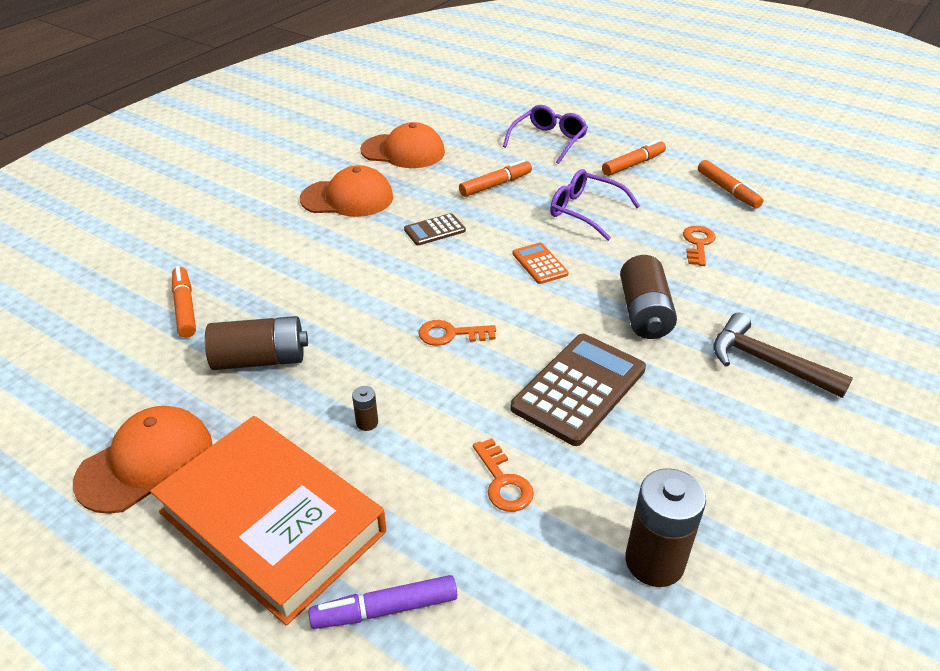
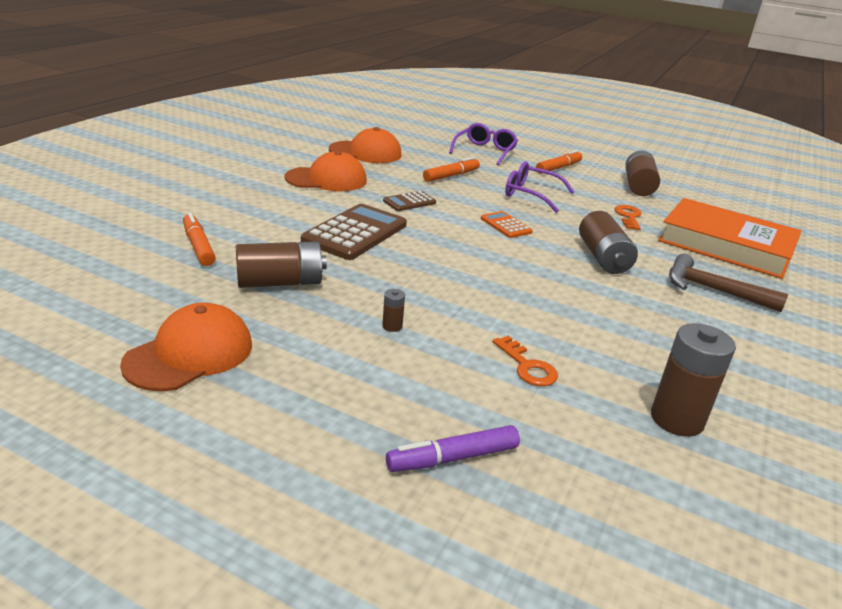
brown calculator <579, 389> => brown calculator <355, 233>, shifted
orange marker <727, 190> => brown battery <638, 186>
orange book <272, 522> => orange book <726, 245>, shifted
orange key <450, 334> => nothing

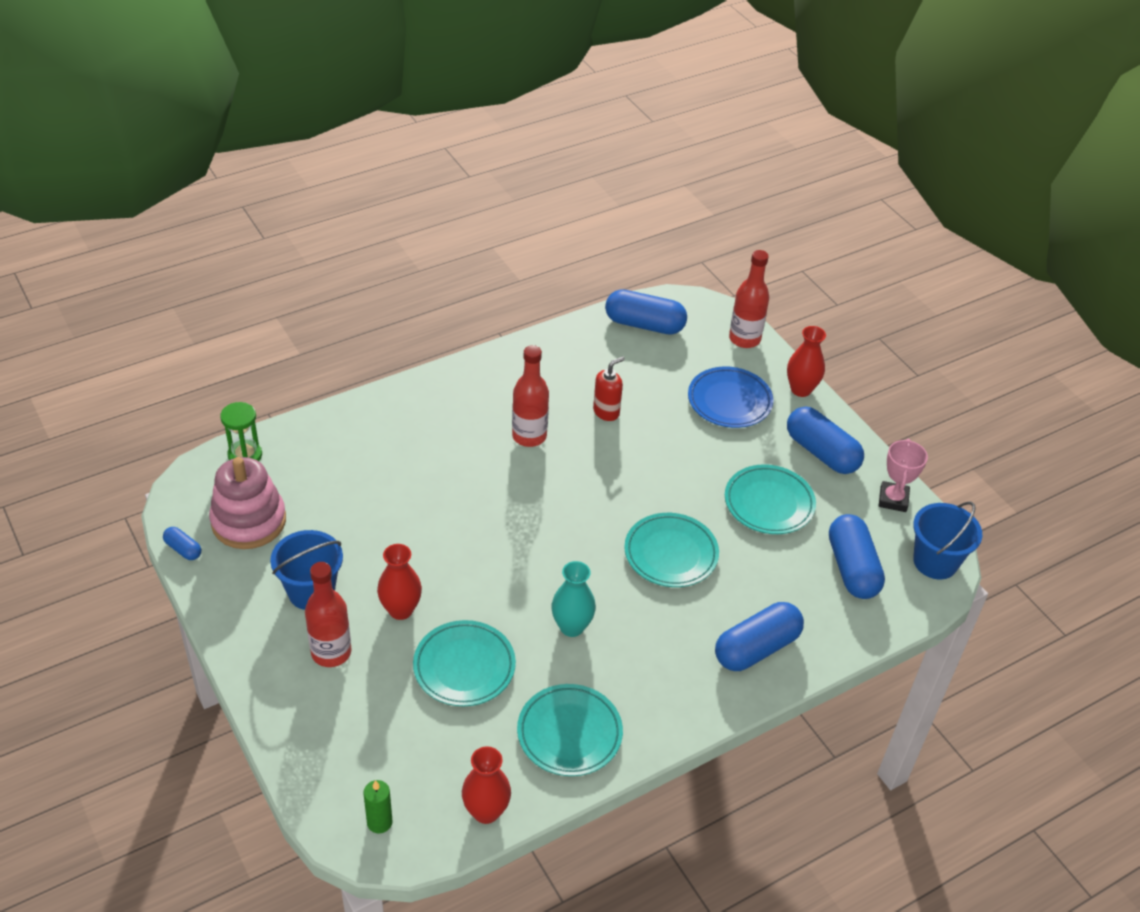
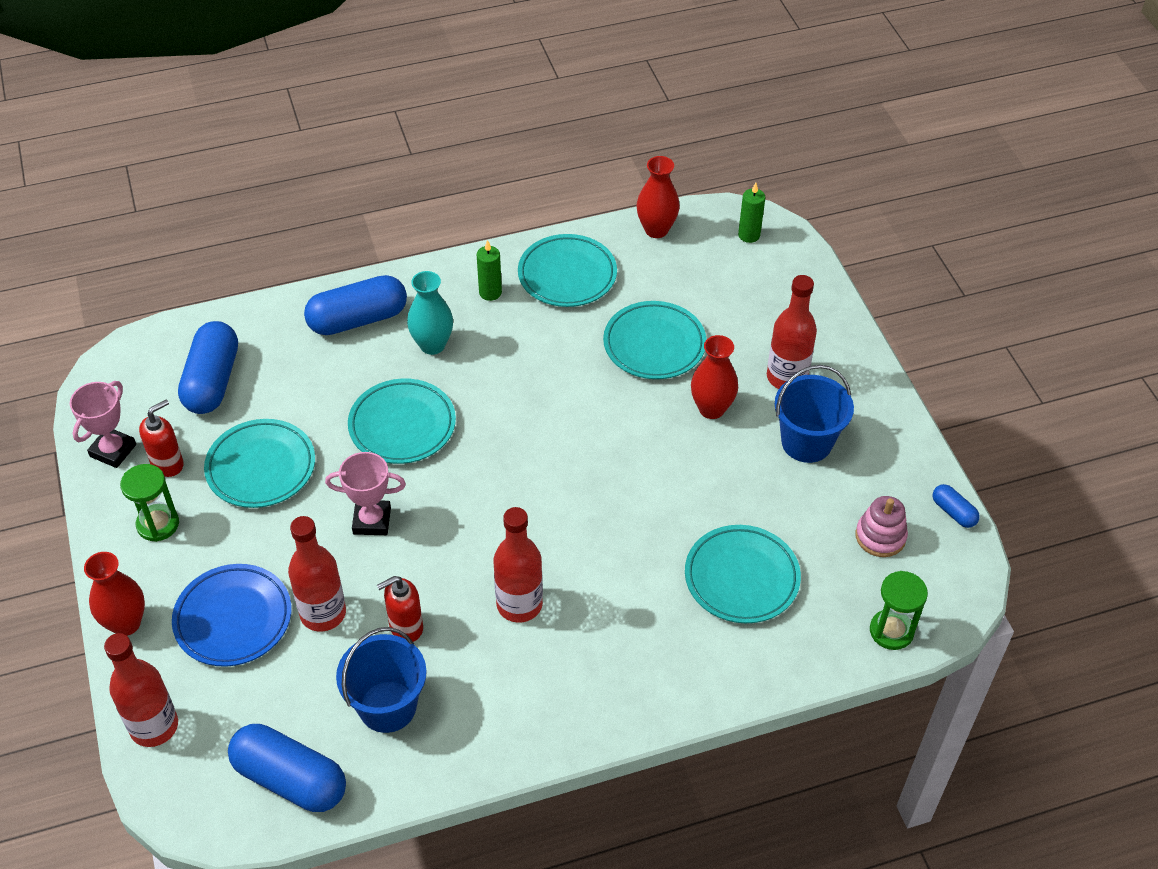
blue capsule <821, 452> => green hourglass <158, 524>
nothing => red soap dispenser <168, 464>
nothing => red bottle <323, 613>
nothing => pink trophy <372, 521>
blue bucket <935, 562> => blue bucket <387, 706>, shifted
turquoise vase <571, 627> => turquoise vase <432, 345>, shifted
nothing => green candle <490, 292>
nothing => turquoise plate <741, 578>
pink stacking toy <249, 521> => pink stacking toy <880, 536>, x0.57

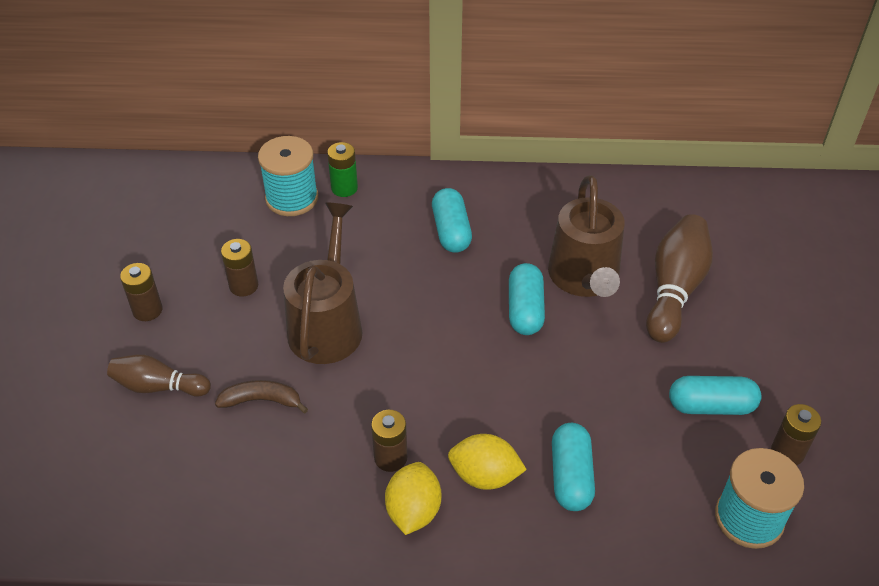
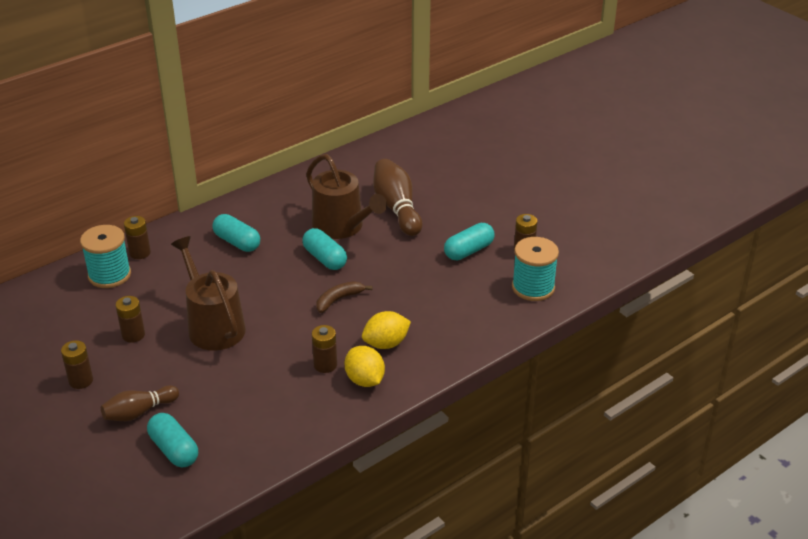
green battery <344, 188> => brown battery <140, 253>
turquoise capsule <571, 476> => turquoise capsule <174, 450>, shifted
brown banana <262, 401> => brown banana <339, 299>, shifted

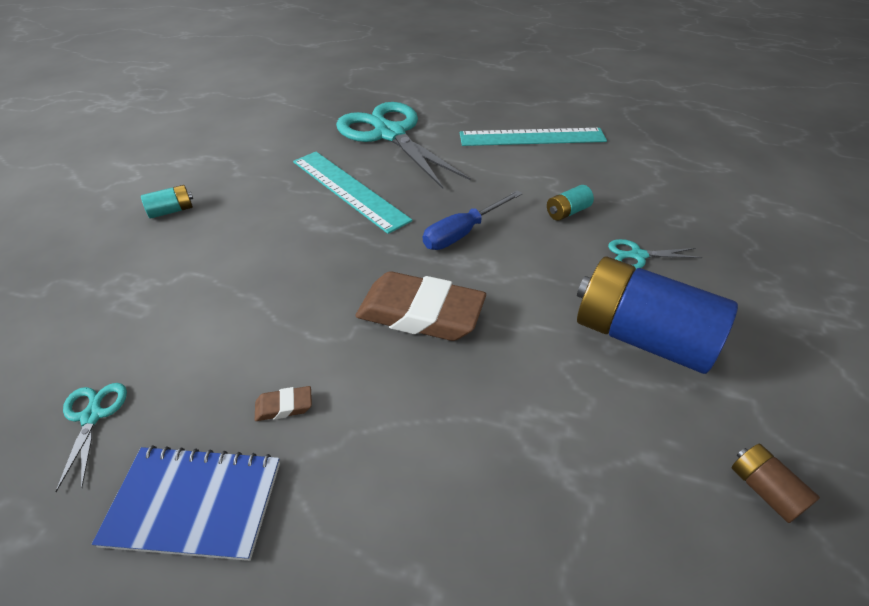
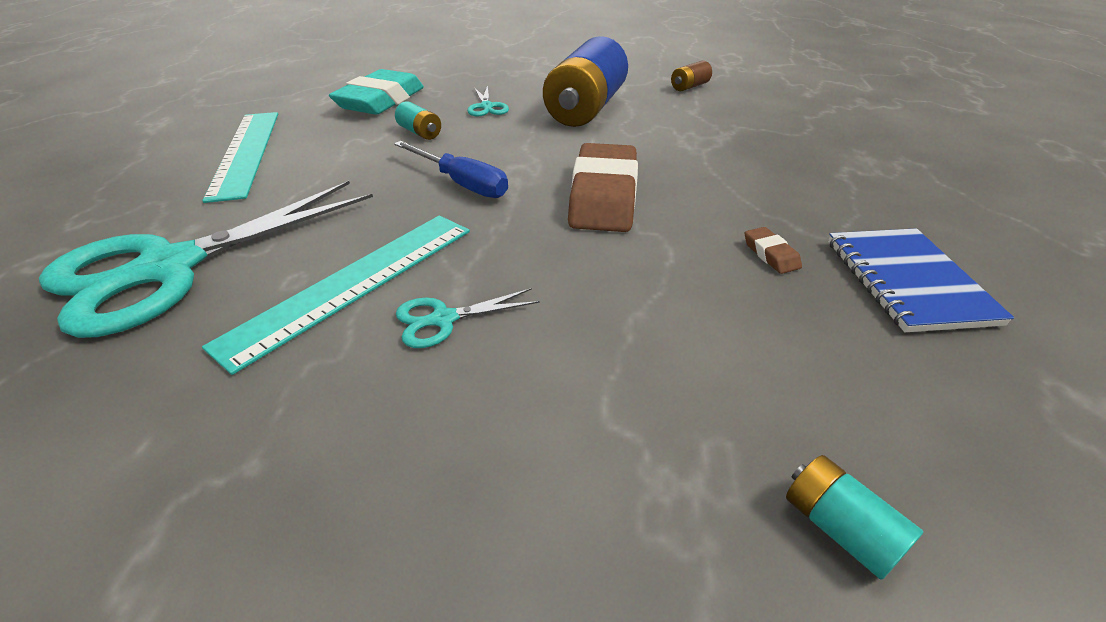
nothing => turquoise eraser <381, 101>
turquoise scissors <92, 416> => turquoise scissors <444, 319>, shifted
turquoise battery <171, 211> => turquoise battery <839, 528>, shifted

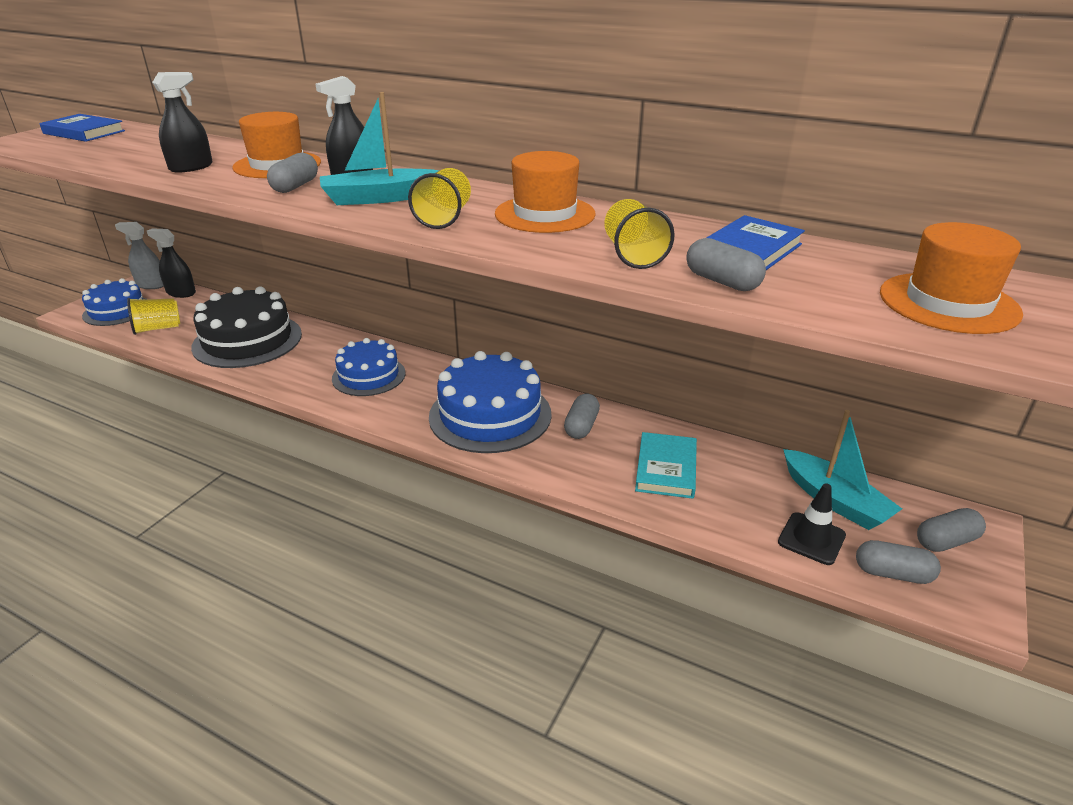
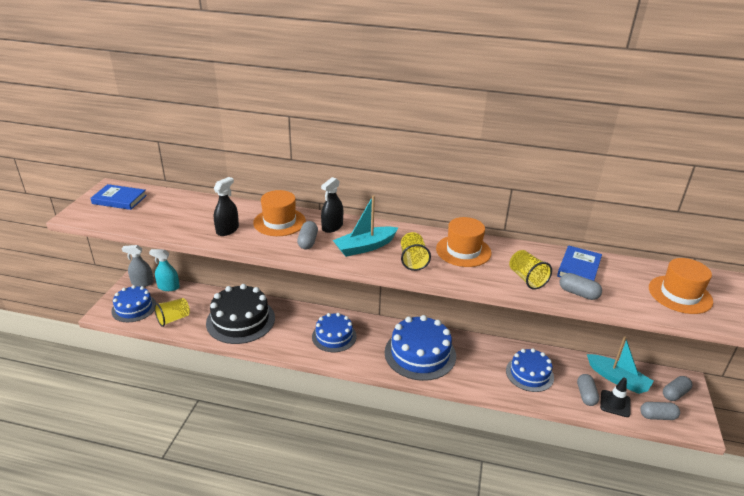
black spray bottle <181, 293> => turquoise spray bottle <168, 287>
turquoise book <666, 469> => blue cake <529, 374>
grey capsule <581, 426> => grey capsule <586, 395>, shifted

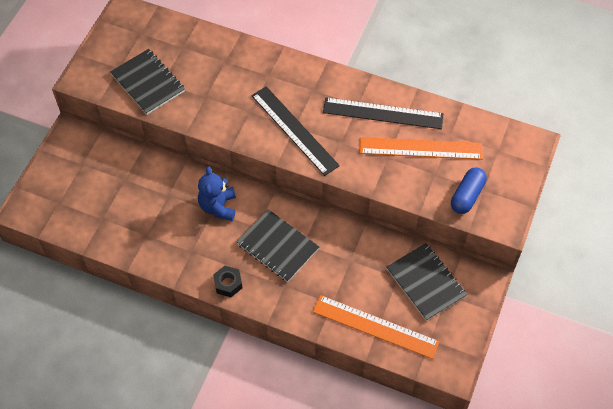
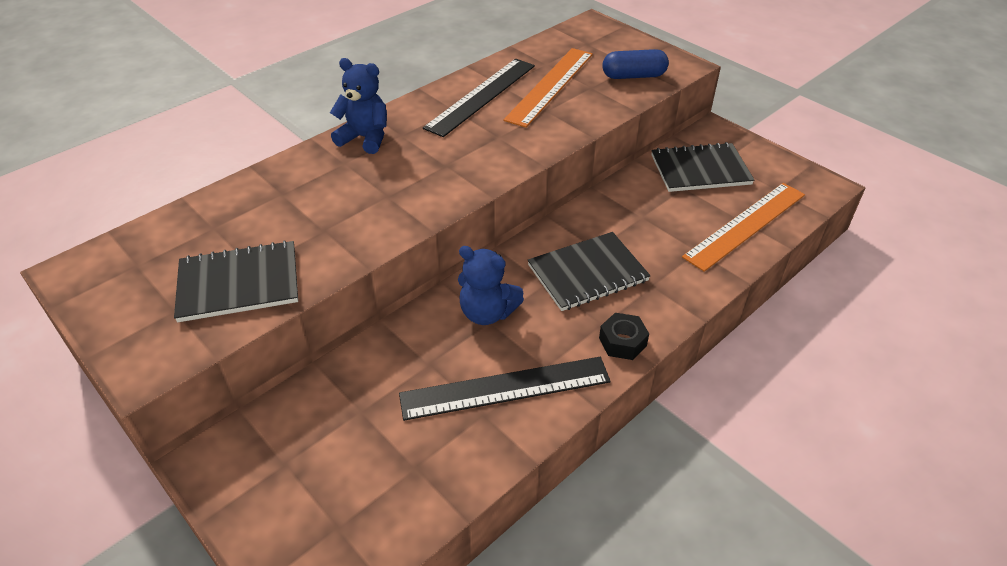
nothing => blue teddy bear <365, 138>
black ruler <294, 130> => black ruler <505, 388>, shifted
blue capsule <467, 196> => blue capsule <633, 76>, 60 degrees counterclockwise

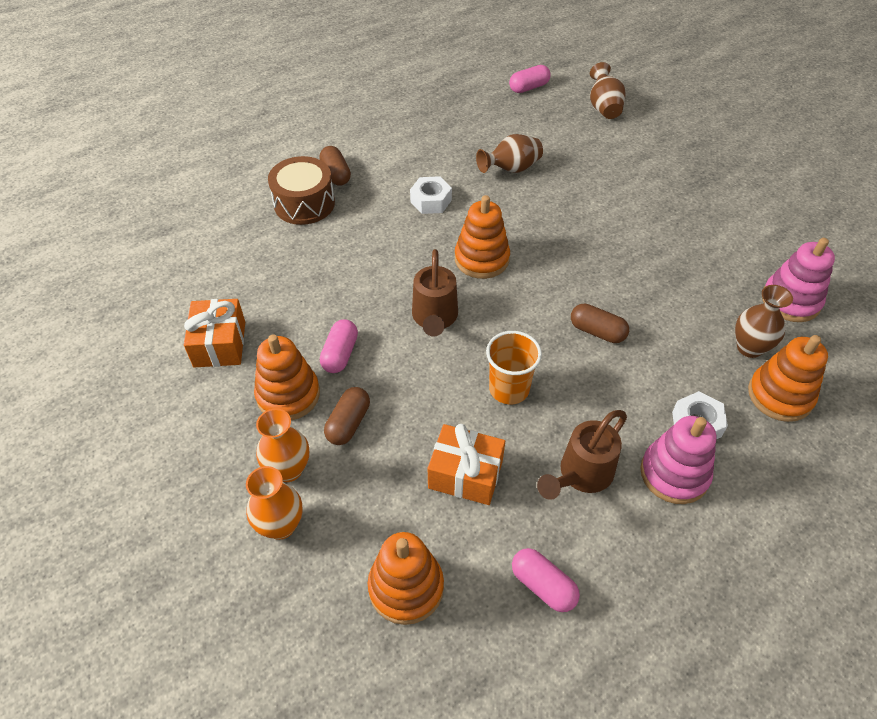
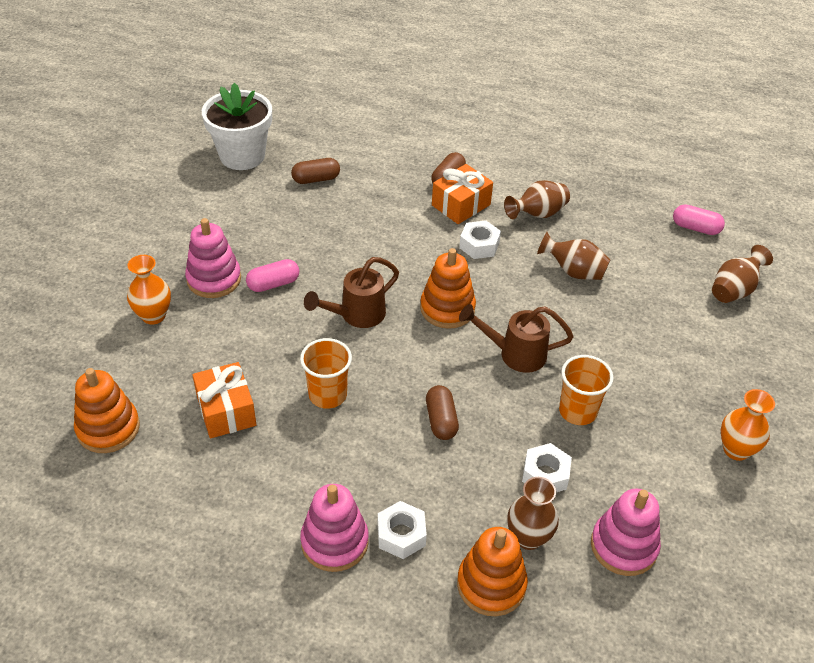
orange stacking toy <288, 395> => pink stacking toy <214, 279>
nothing => white flower pot <242, 156>
brown capsule <348, 423> => brown capsule <316, 179>, shifted
orange gift <220, 344> => orange gift <461, 205>, shifted
brown watering can <580, 475> => brown watering can <515, 354>, shifted
nothing => brown vase <537, 214>
nothing => white nut <545, 475>
nothing => orange cup <577, 411>
orange vase <281, 525> => orange vase <736, 450>, shifted
brown drum <304, 203> => nothing
pink capsule <543, 585> => nothing

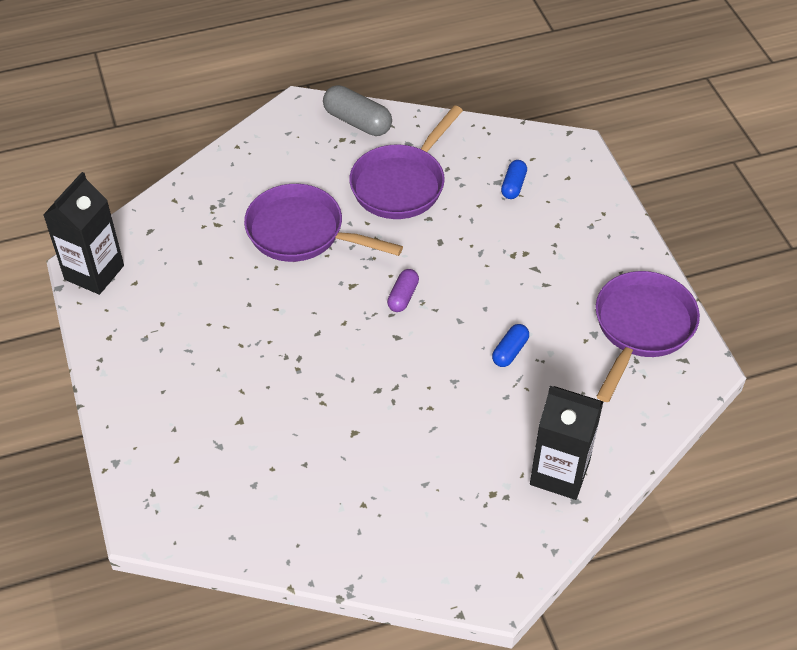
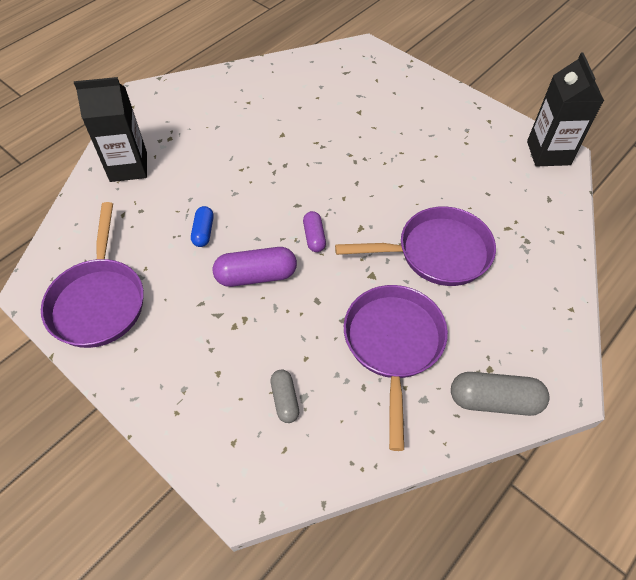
nothing => purple capsule <256, 275>
blue capsule <513, 186> => grey capsule <285, 400>

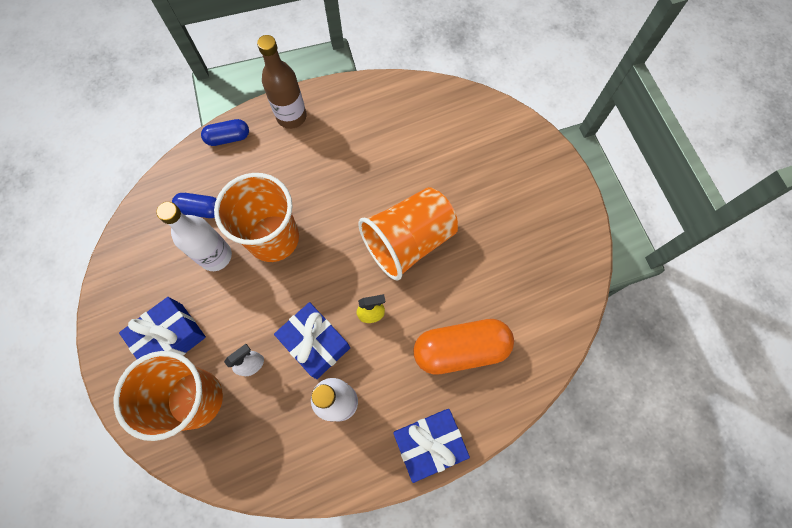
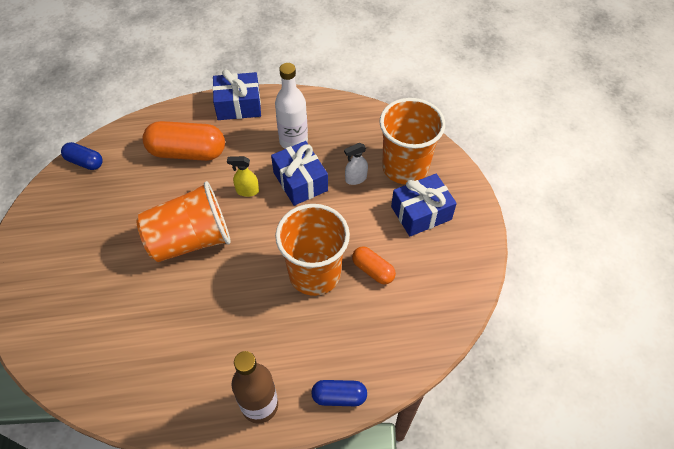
blue capsule <200, 209> => blue capsule <85, 162>, shifted
white bottle <215, 256> => orange capsule <373, 270>

